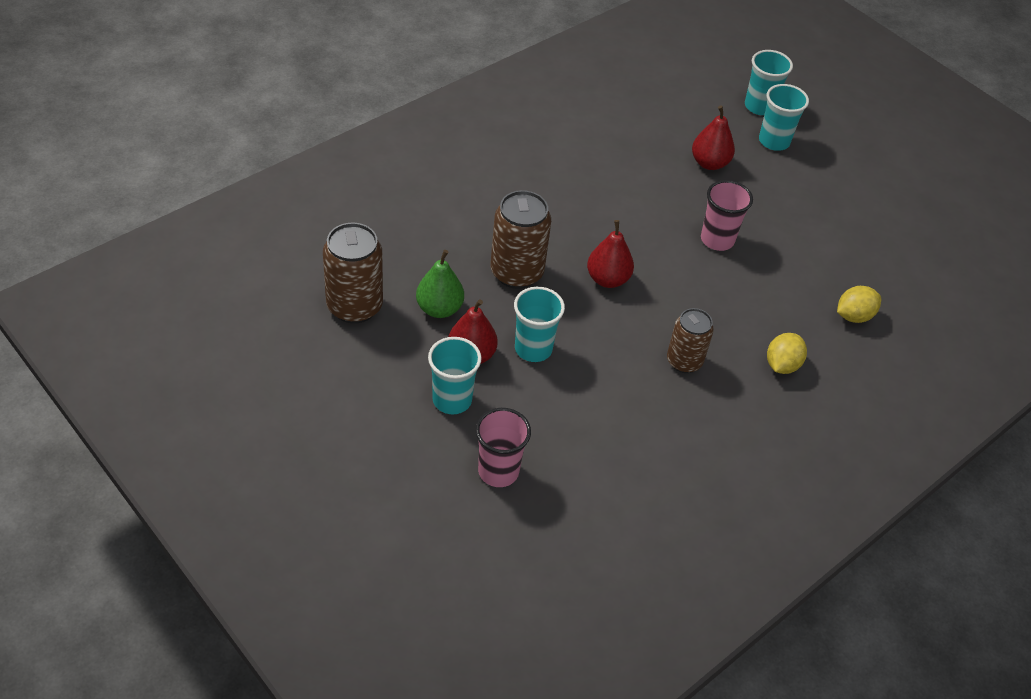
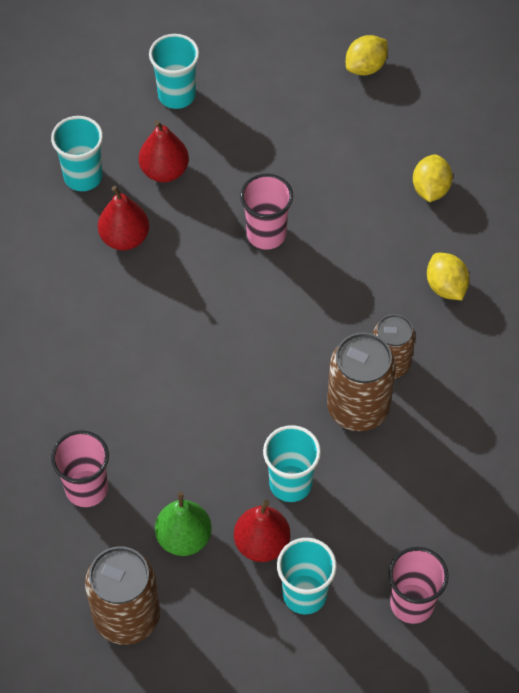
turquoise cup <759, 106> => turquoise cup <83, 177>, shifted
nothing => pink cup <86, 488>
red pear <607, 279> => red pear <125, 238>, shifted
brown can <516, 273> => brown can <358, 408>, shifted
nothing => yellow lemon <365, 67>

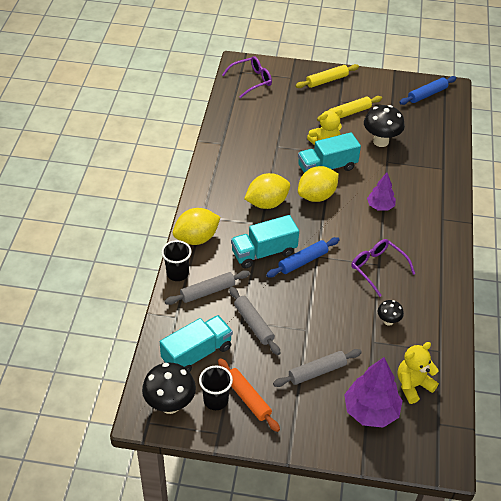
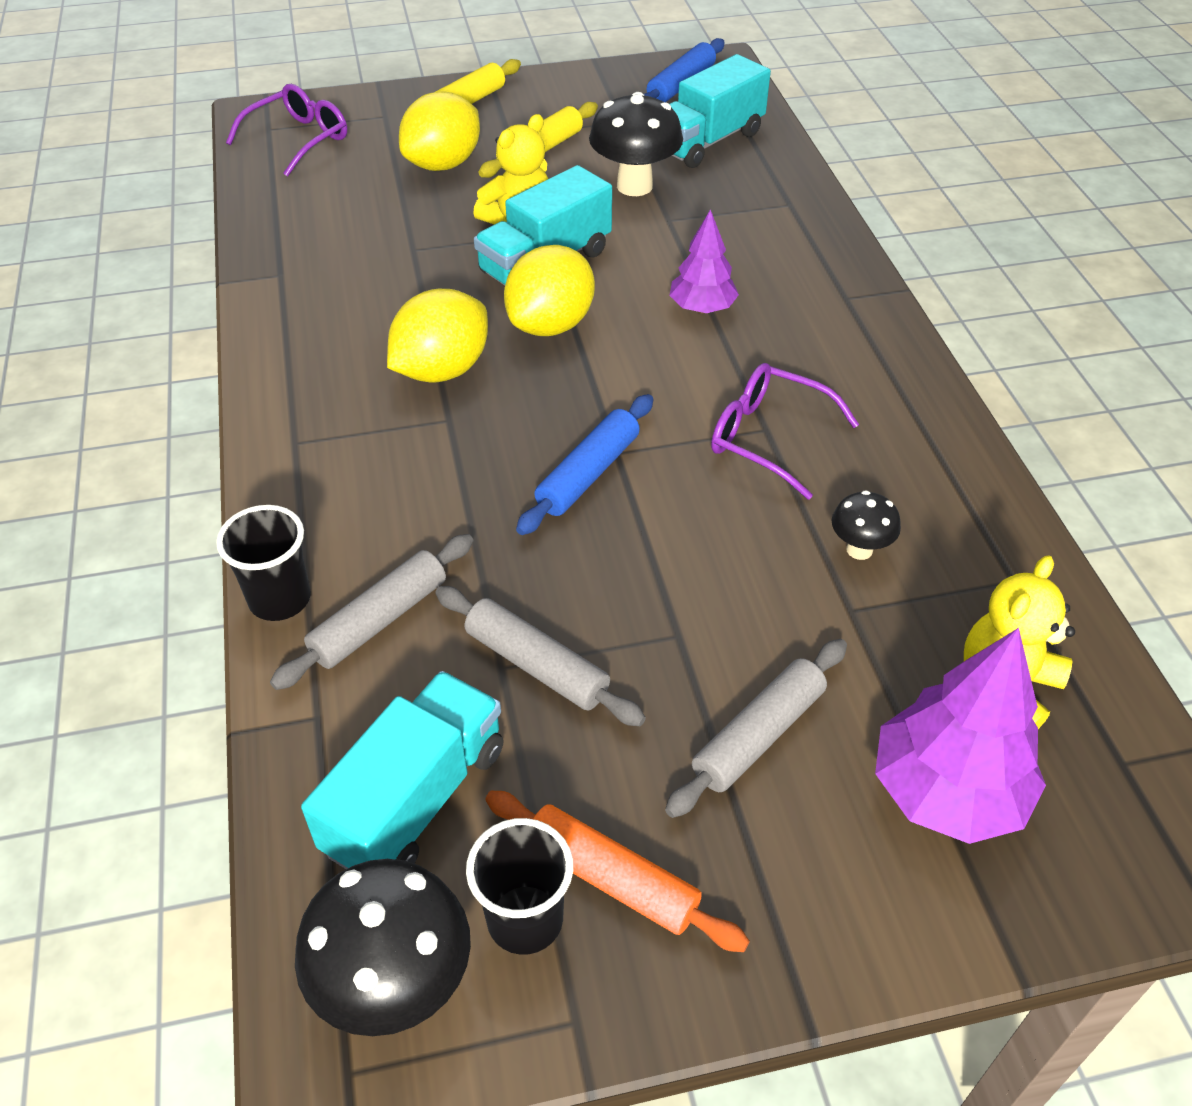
yellow lemon <196, 238> => yellow lemon <443, 164>, shifted
turquoise truck <264, 252> => turquoise truck <707, 141>, shifted

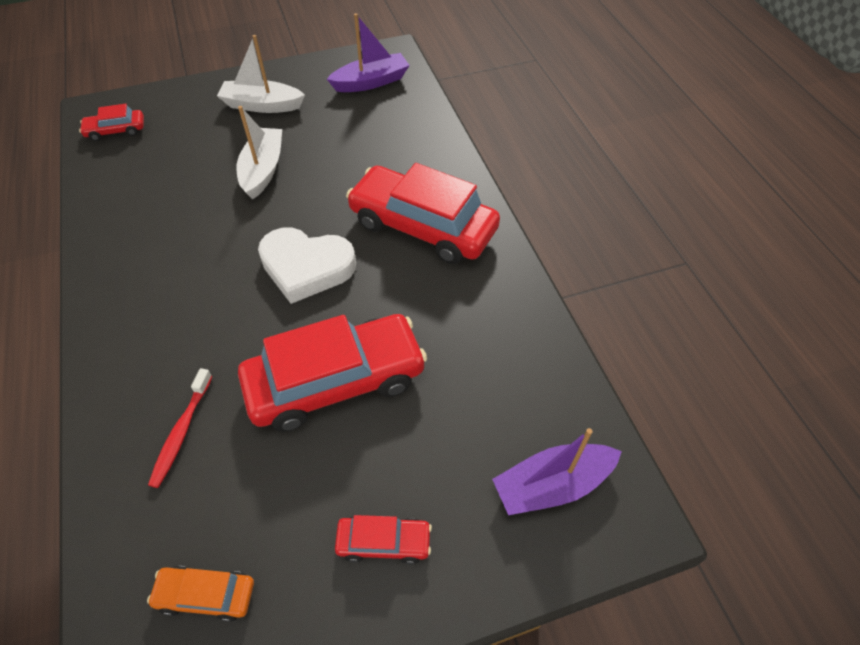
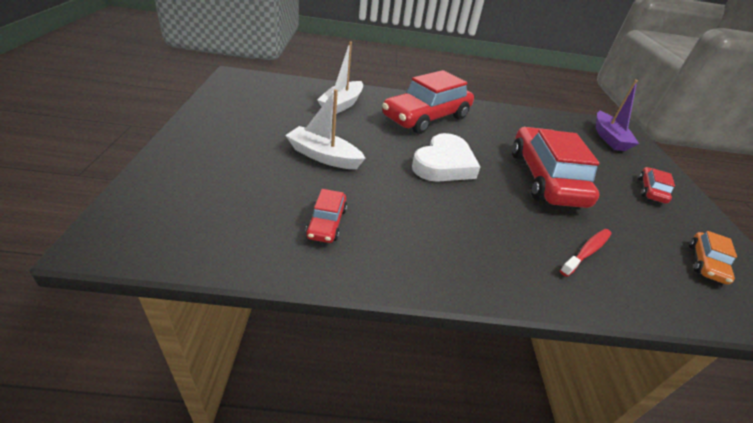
red car <116, 131> => red car <327, 223>, shifted
white boat <262, 105> => white boat <342, 104>, shifted
red toothbrush <181, 432> => red toothbrush <587, 252>, 75 degrees counterclockwise
purple boat <371, 82> => nothing

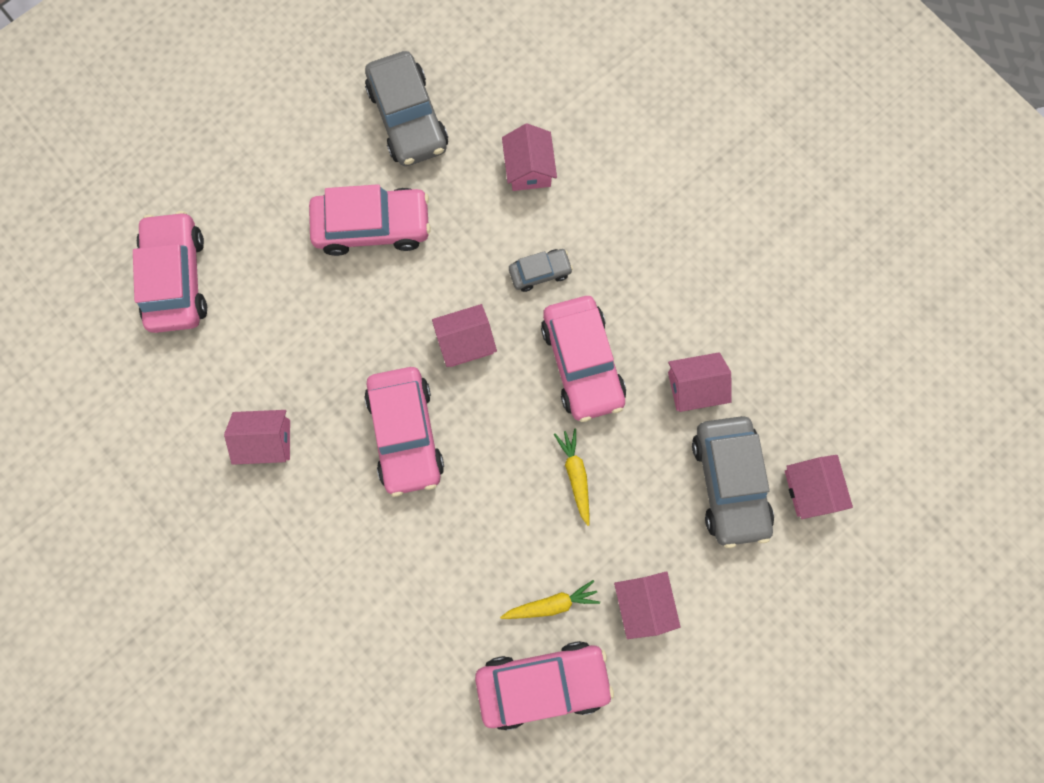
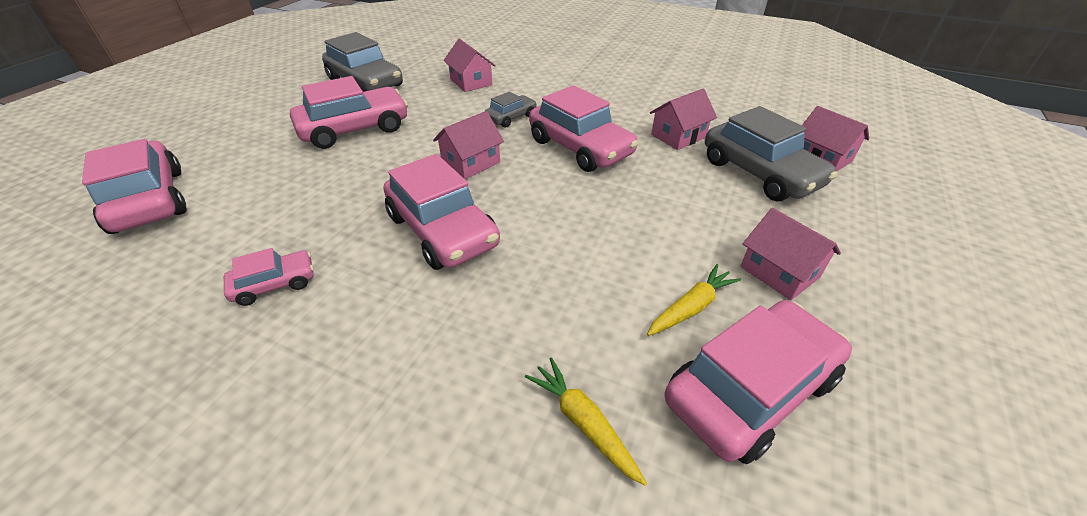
pink house <266, 440> => pink car <275, 284>
yellow carrot <575, 475> => yellow carrot <583, 423>, shifted

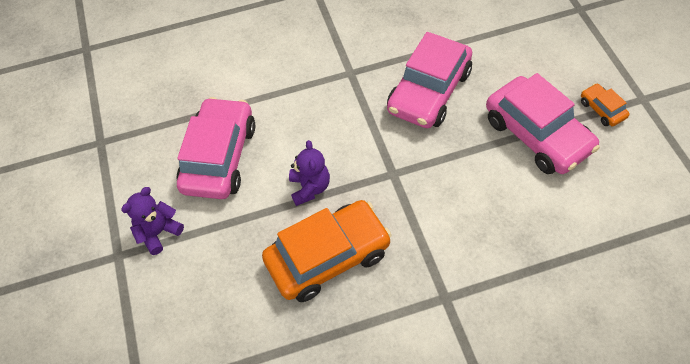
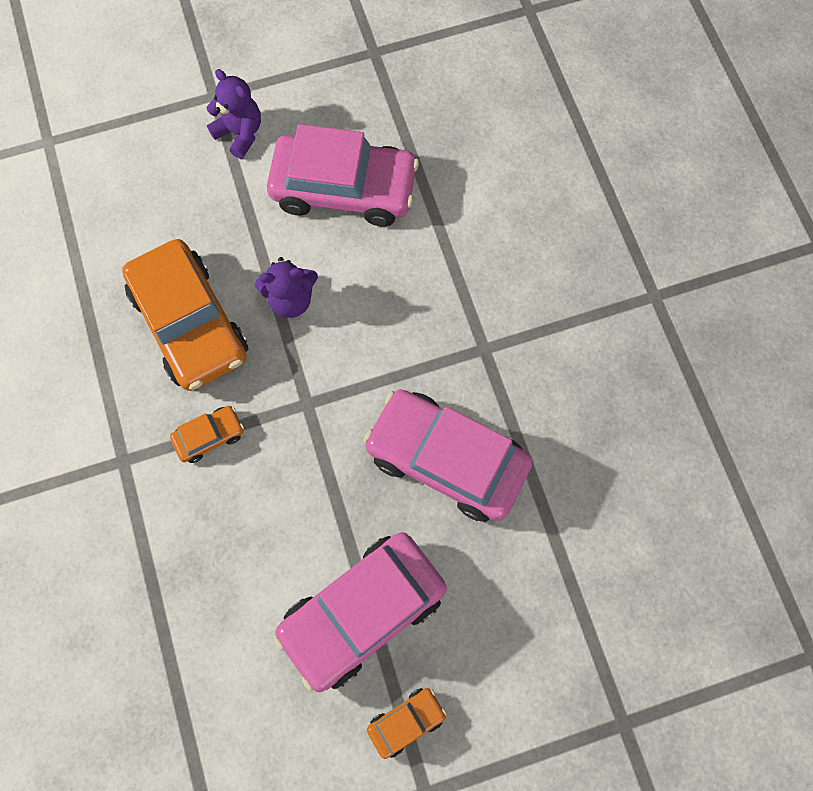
nothing => orange car <209, 436>

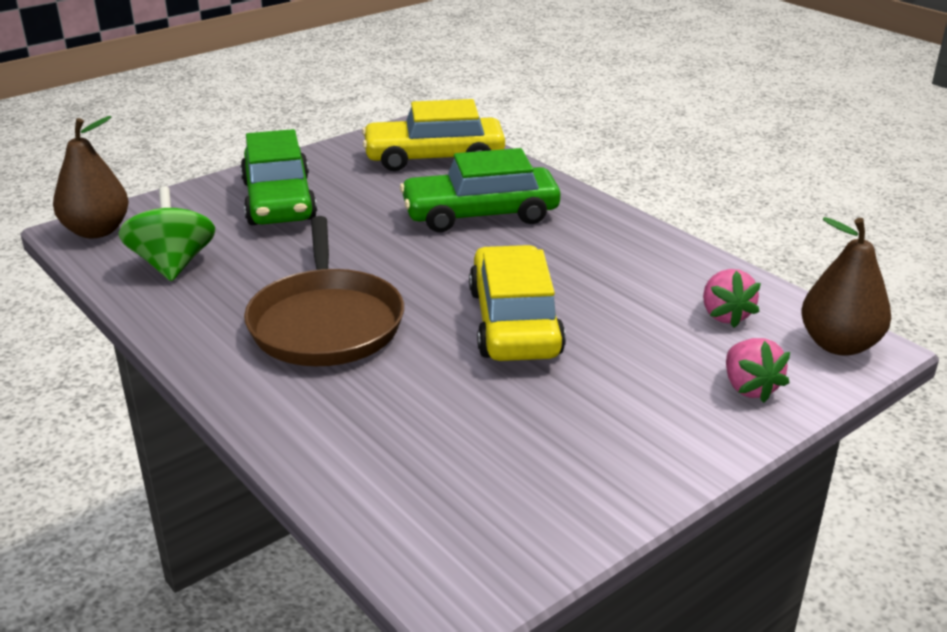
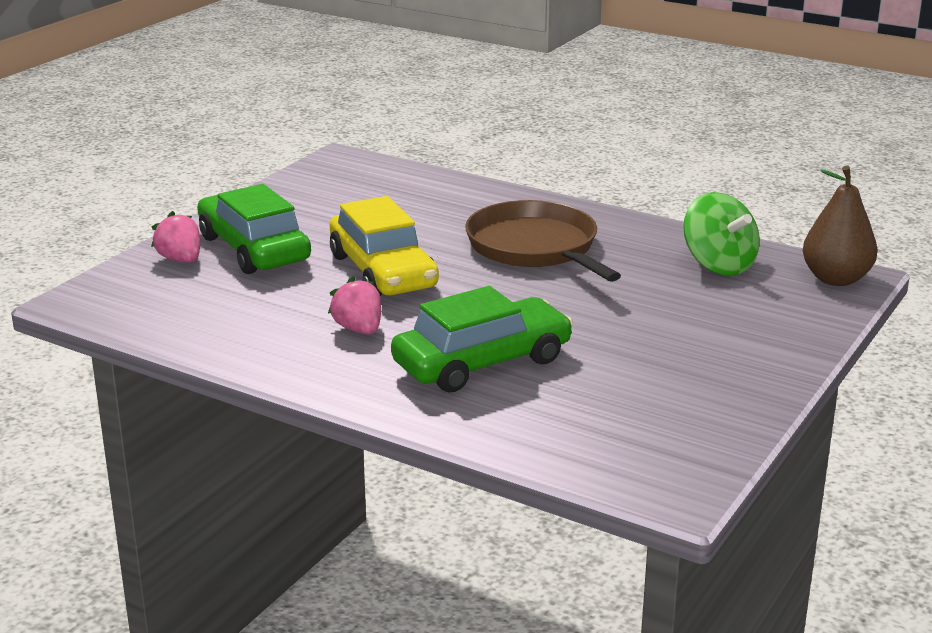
green car <279, 200> => green car <254, 249>, shifted
pink strawberry <725, 315> => pink strawberry <359, 329>, shifted
yellow car <434, 158> => nothing
brown pear <839, 345> => nothing

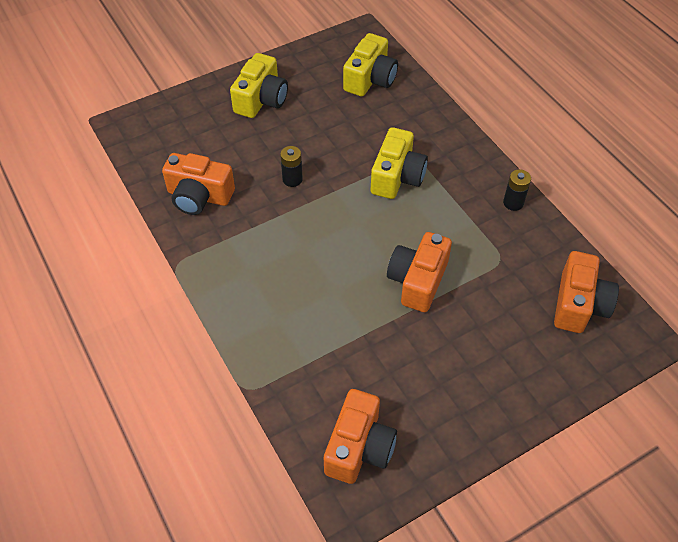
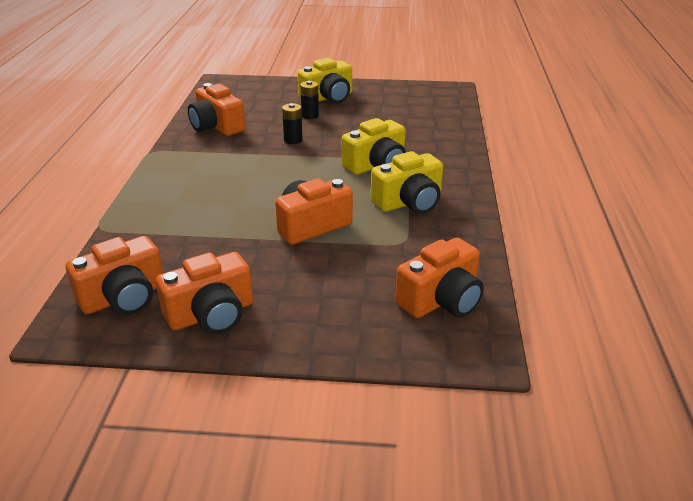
nothing => orange camera <211, 314>
black battery <513, 203> => black battery <310, 115>, shifted
yellow camera <370, 79> => yellow camera <409, 202>, shifted

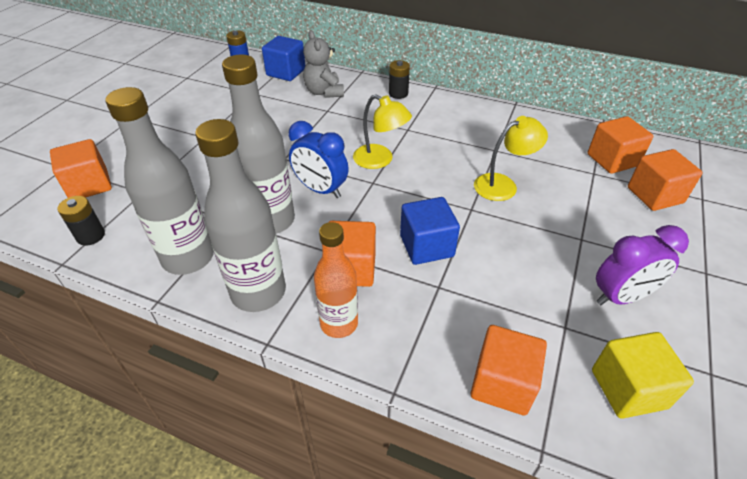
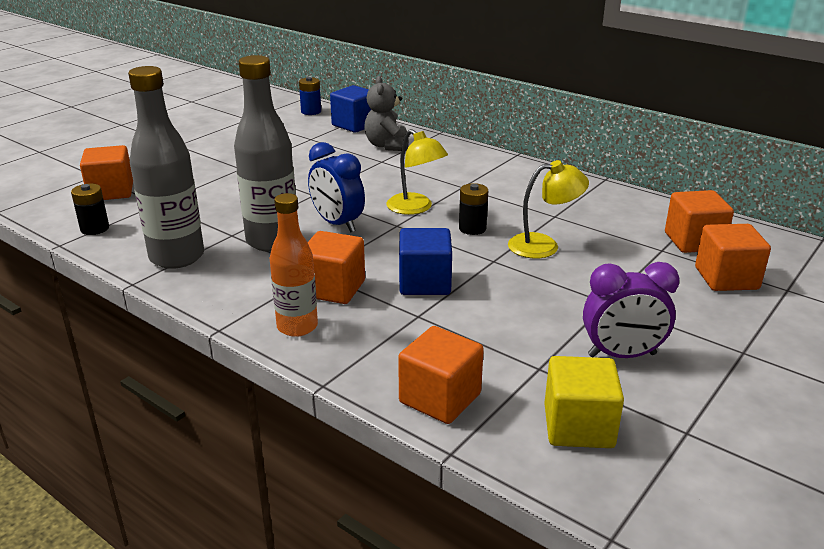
black battery <398, 94> => black battery <472, 228>, shifted
grey bottle <258, 292> => nothing

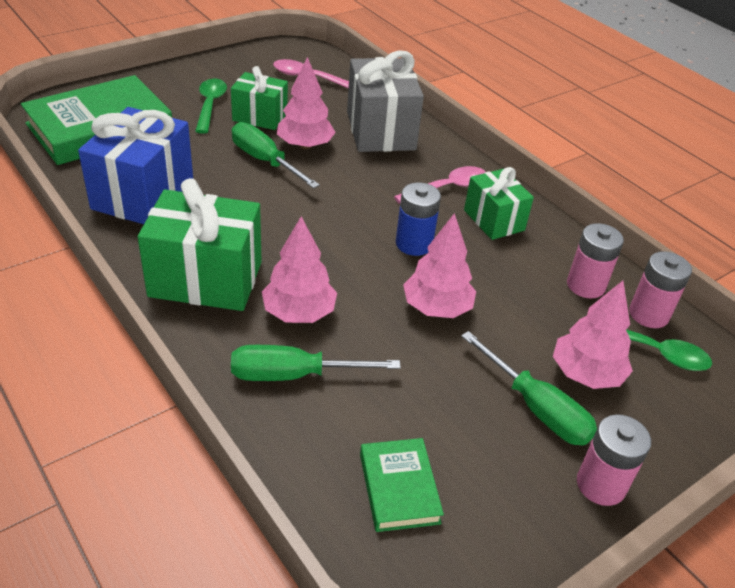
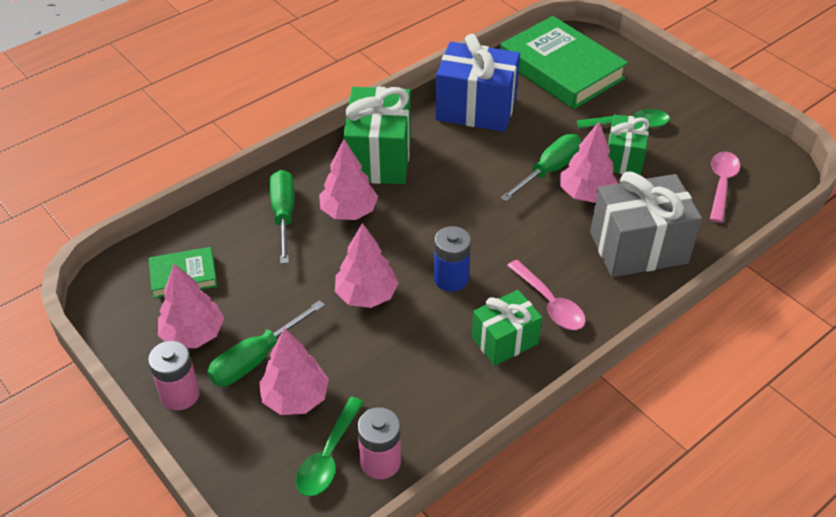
nothing => pink tree <193, 335>
pink battery <585, 285> => nothing

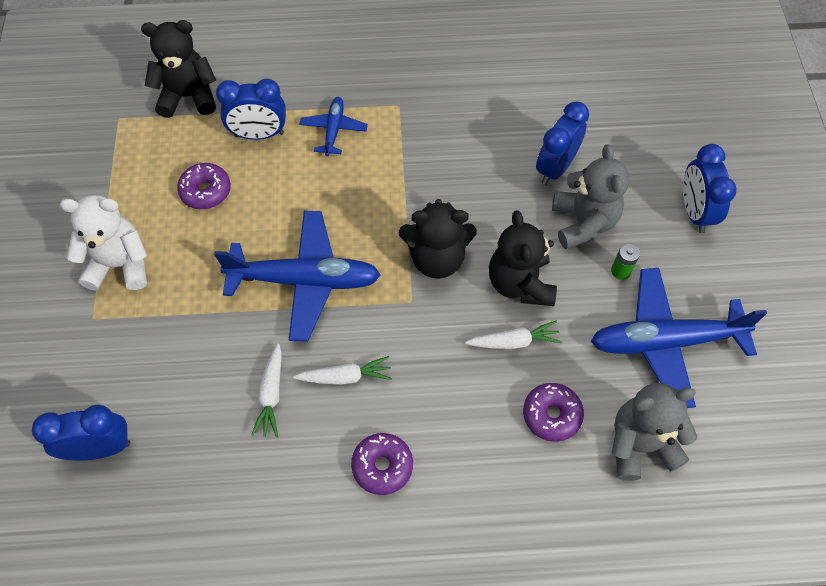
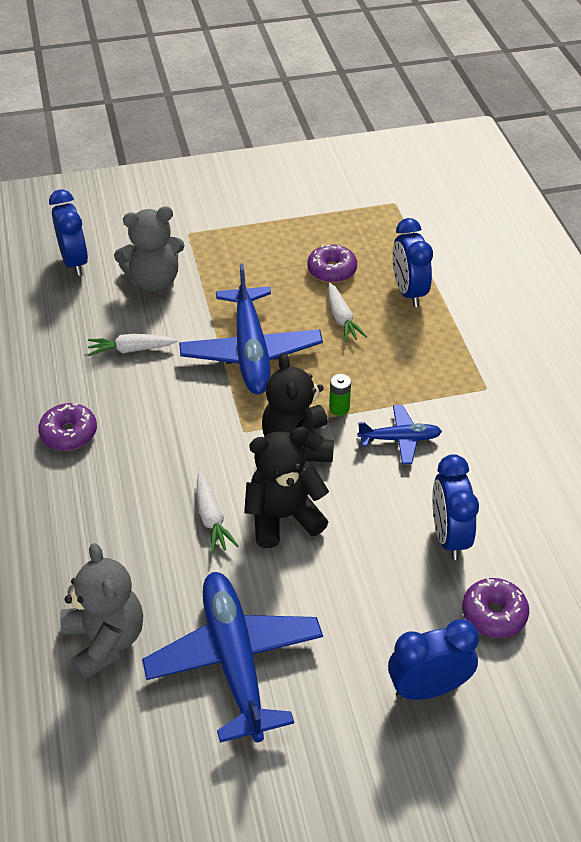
grey teddy bear <583, 222> => grey teddy bear <154, 281>, shifted
white carrot <345, 377> => white carrot <342, 319>, shifted
green battery <620, 271> => green battery <339, 408>, shifted
blue plane <334, 130> => blue plane <400, 439>, shifted
blue clock <555, 168> => blue clock <449, 536>, 120 degrees counterclockwise
purple donut <551, 415> => purple donut <494, 614>, shifted
white teddy bear <120, 265> => nothing
black teddy bear <188, 96> => nothing

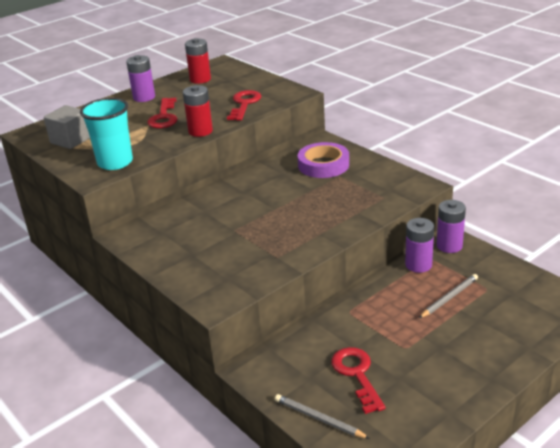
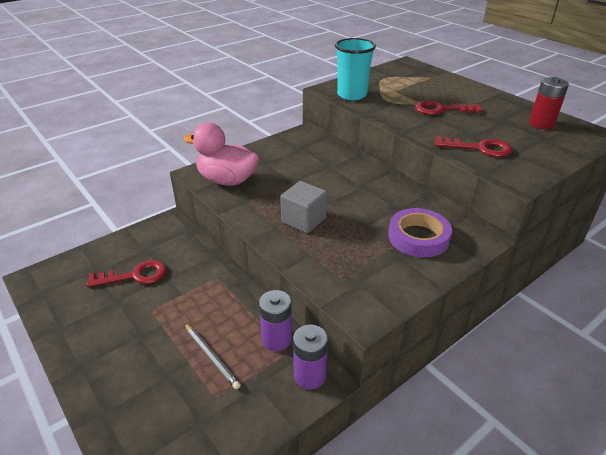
nothing => pink duck <227, 180>
grey cube <71, 140> => grey cube <303, 220>, shifted
purple battery <144, 97> => nothing
red battery <200, 131> => nothing
grey pencil <319, 419> => nothing

